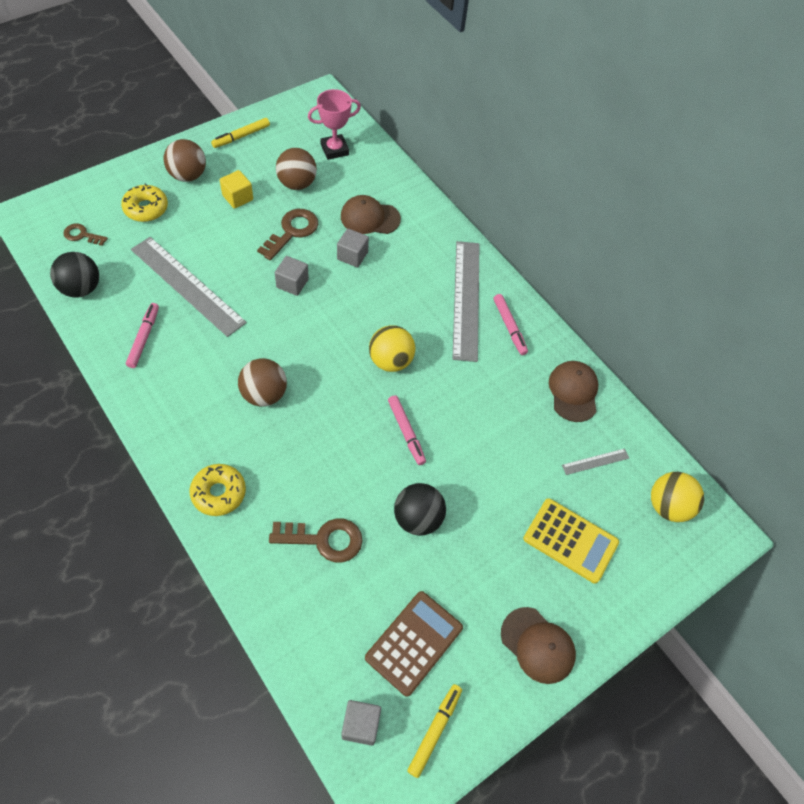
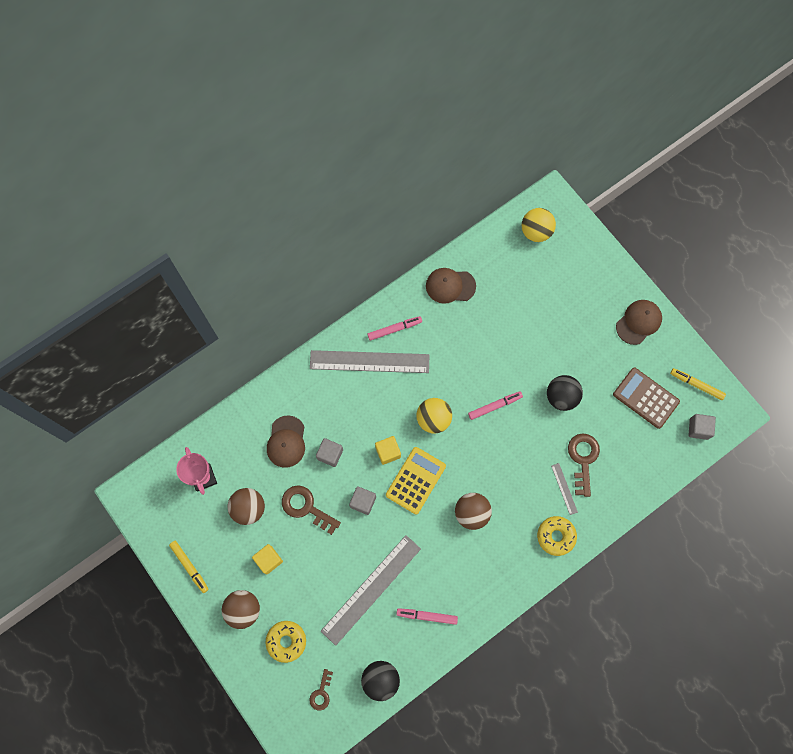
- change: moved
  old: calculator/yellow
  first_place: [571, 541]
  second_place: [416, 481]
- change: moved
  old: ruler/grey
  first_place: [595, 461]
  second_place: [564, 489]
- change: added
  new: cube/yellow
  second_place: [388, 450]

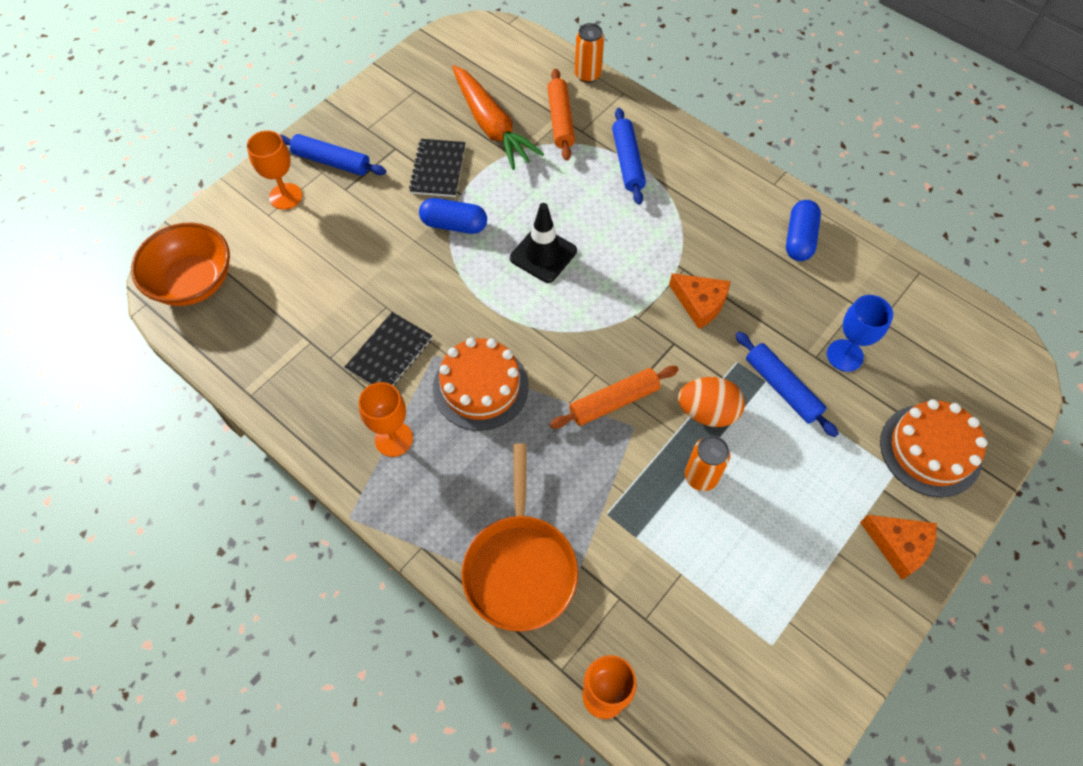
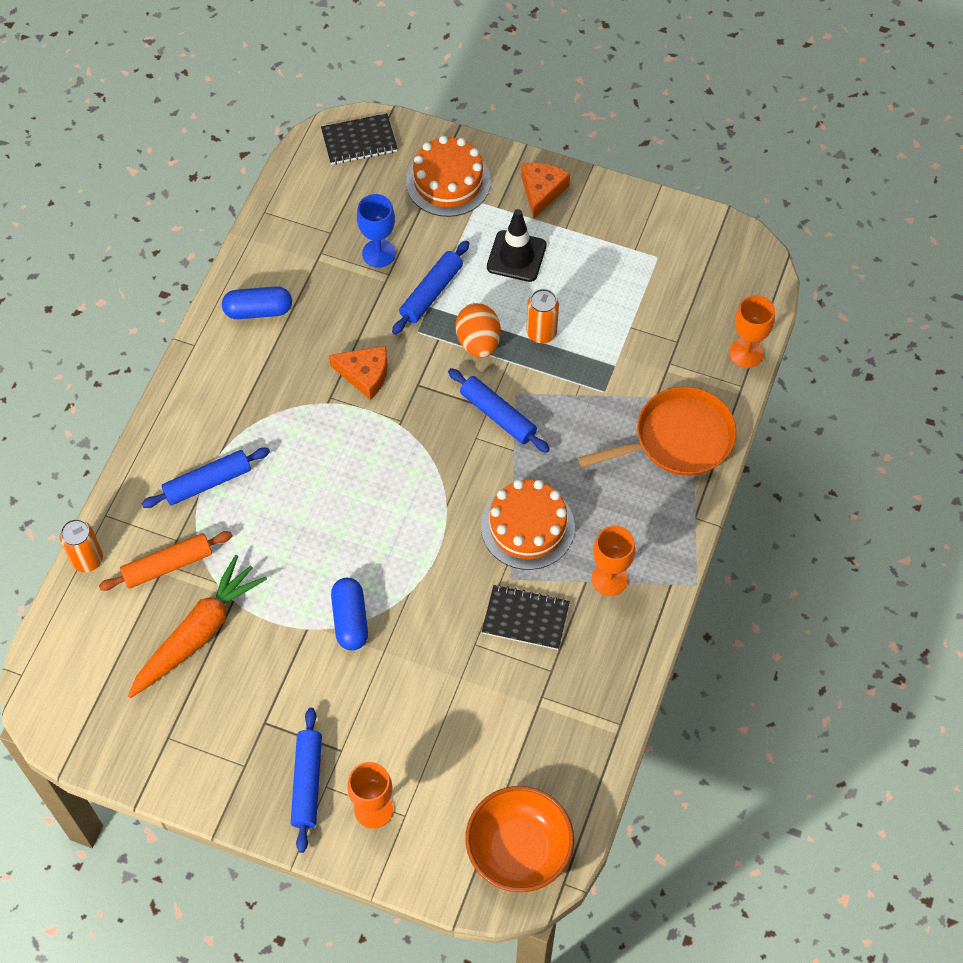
- change: moved
  old: notebook/black
  first_place: [437, 168]
  second_place: [359, 139]
- change: moved
  old: traffic cone/black
  first_place: [543, 243]
  second_place: [517, 245]
- change: recoloured
  old: rolling pin/orange
  new: rolling pin/blue
  first_place: [614, 397]
  second_place: [499, 410]
- change: turned
  old: cheese/orange
  first_place: [699, 301]
  second_place: [358, 373]
  degrees: 90

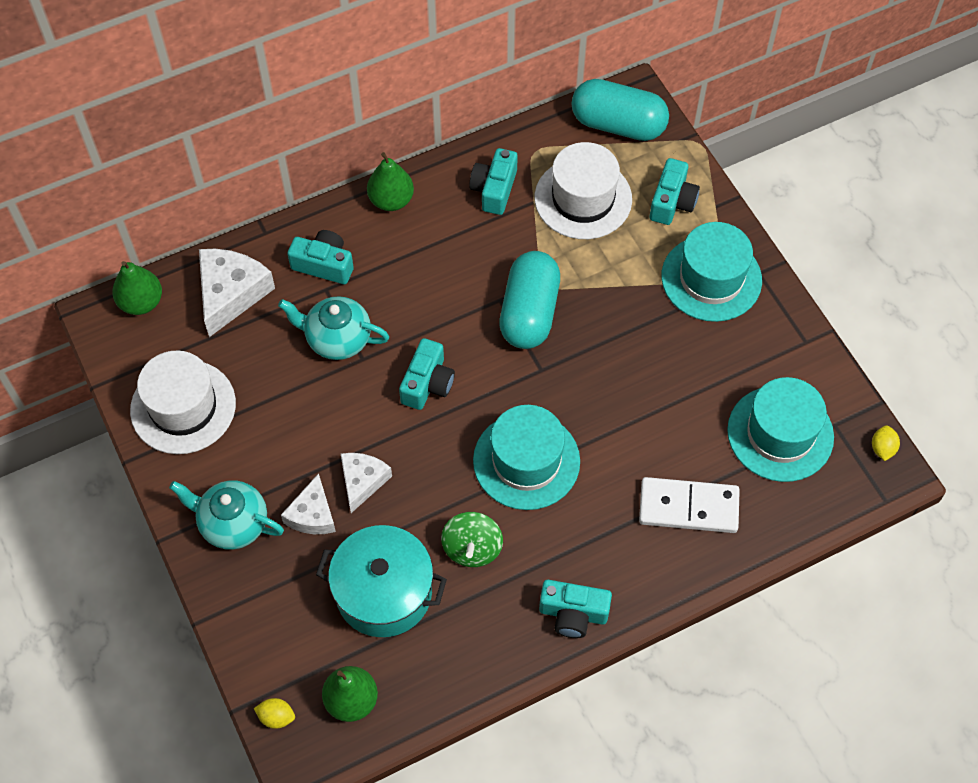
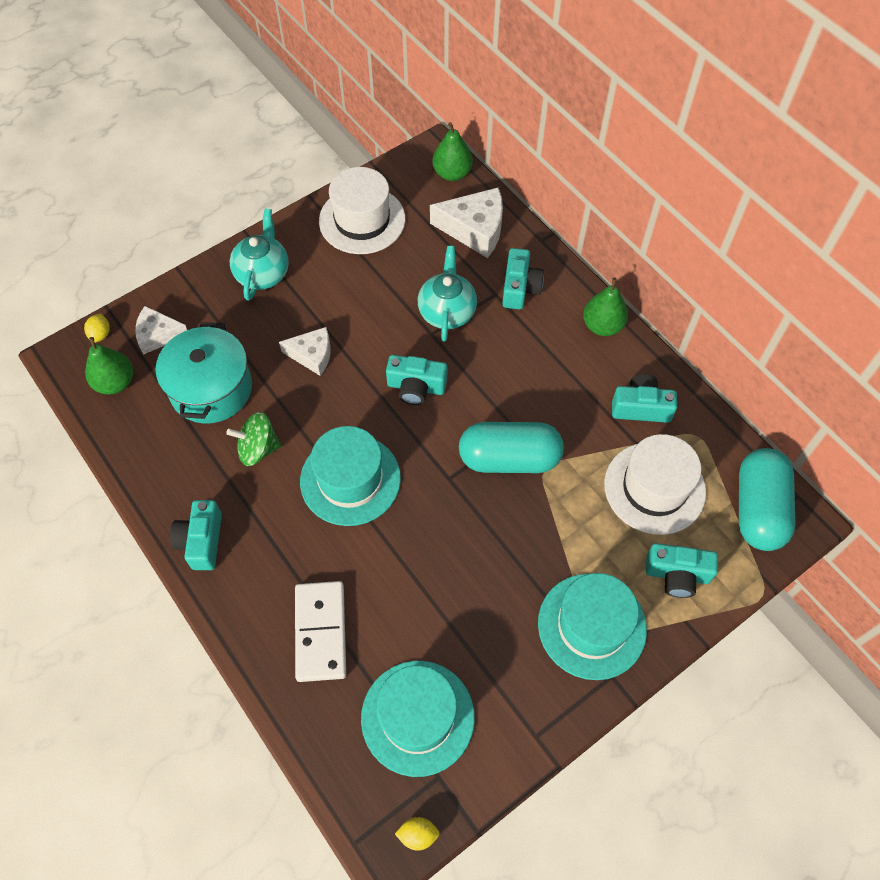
- change: moved
  old: cheese/white
  first_place: [308, 503]
  second_place: [161, 330]

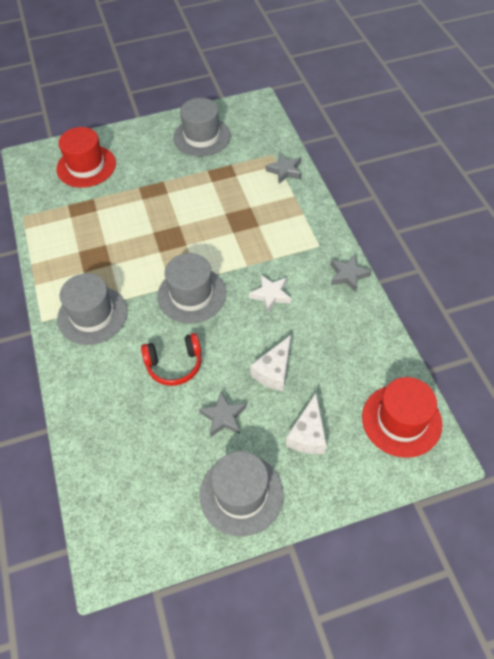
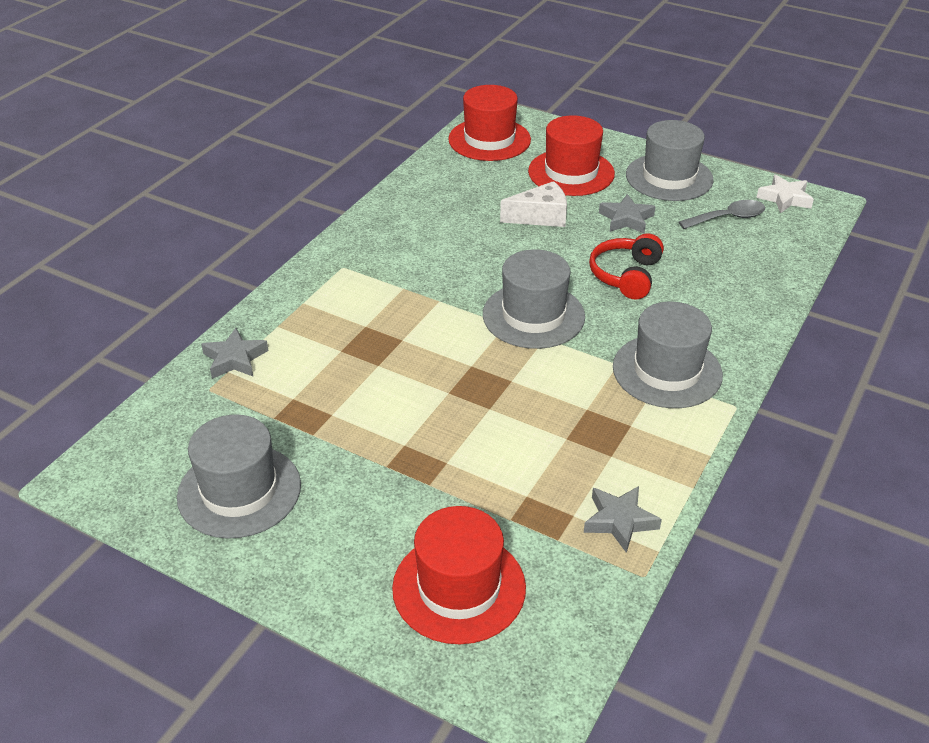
- change: turned
  old: headphones/red
  first_place: [171, 359]
  second_place: [626, 266]
  degrees: -105
- change: moved
  old: star/white
  first_place: [270, 294]
  second_place: [785, 193]
- change: replaced
  old: cheese/white
  new: hat/red
  first_place: [306, 423]
  second_place: [571, 155]
- change: moved
  old: star/grey
  first_place: [351, 273]
  second_place: [623, 519]
- change: added
  new: spoon/grey
  second_place: [722, 214]

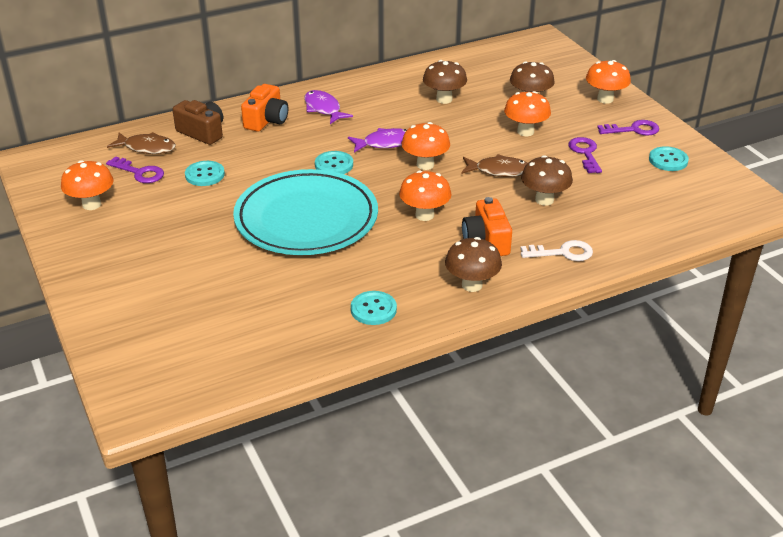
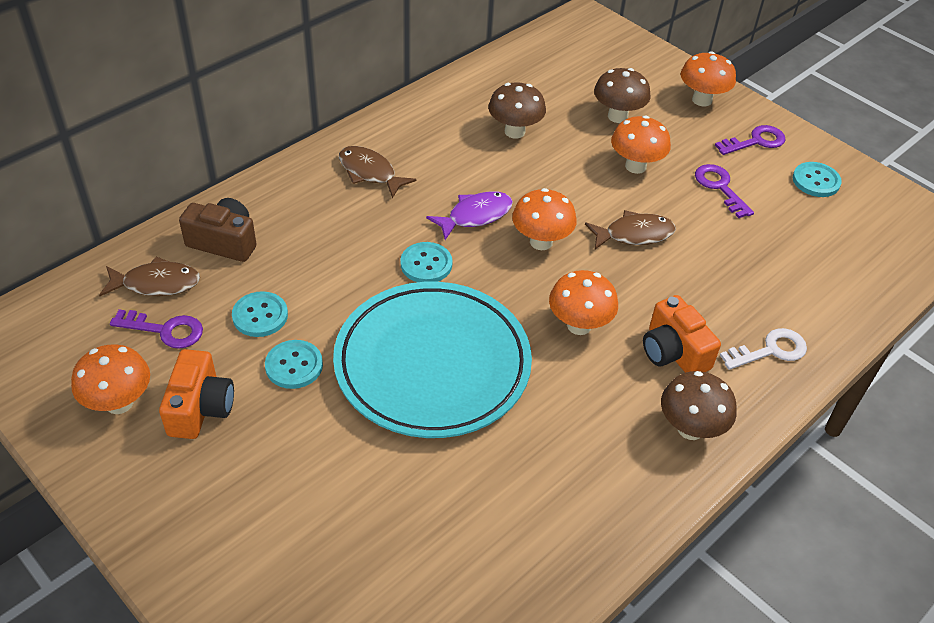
- change: moved
  old: camera/orange
  first_place: [264, 108]
  second_place: [196, 394]
- change: recoloured
  old: fish/purple
  new: fish/brown
  first_place: [328, 107]
  second_place: [377, 172]
- change: moved
  old: button/turquoise
  first_place: [374, 308]
  second_place: [294, 364]
- change: removed
  old: mushroom/brown
  first_place: [547, 180]

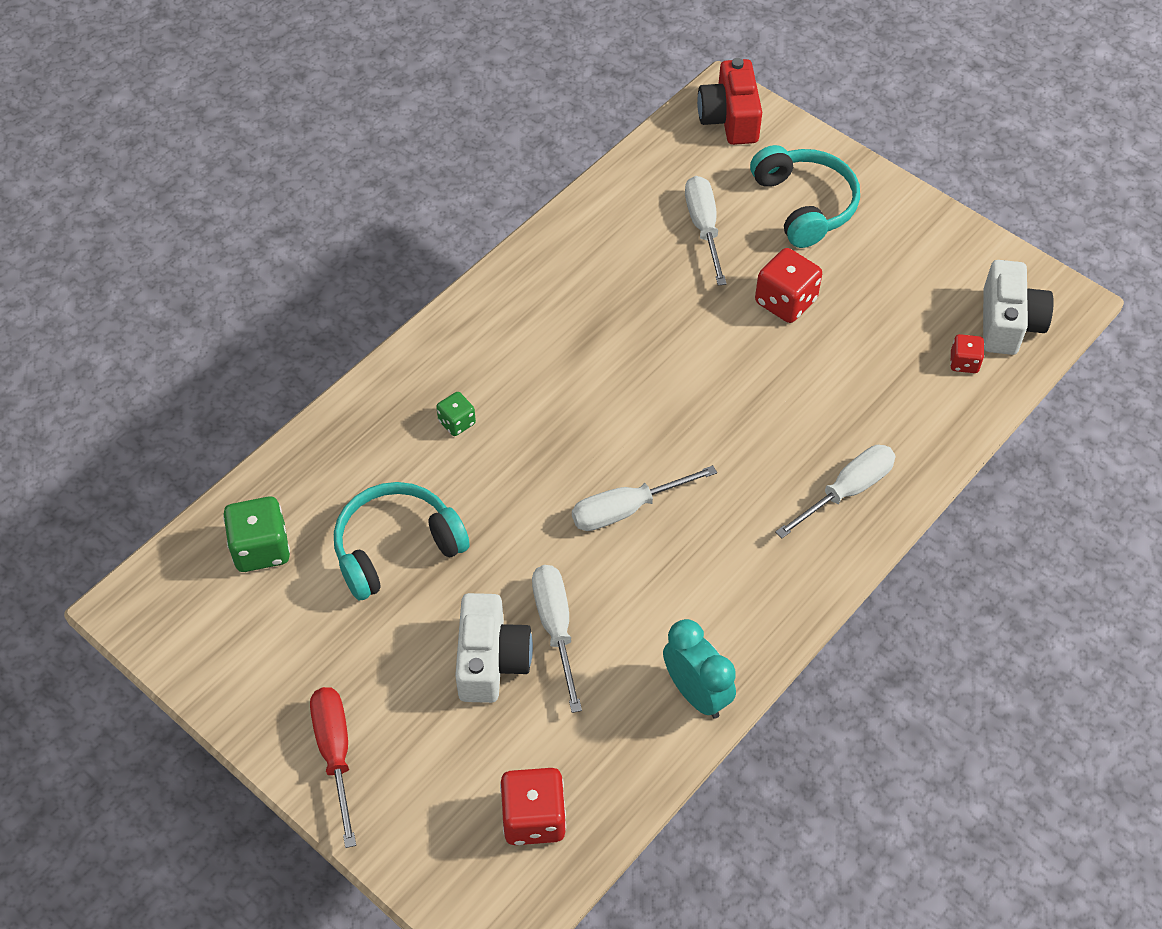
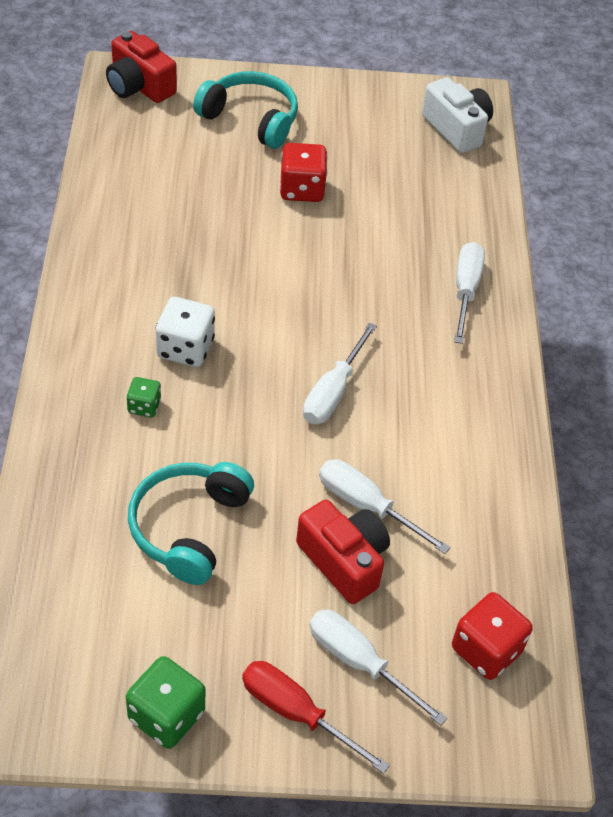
- change: moved
  old: dice/green
  first_place: [256, 534]
  second_place: [165, 702]
- change: recoloured
  old: camera/white
  new: camera/red
  first_place: [494, 648]
  second_place: [343, 552]
- change: removed
  old: clock/turquoise
  first_place: [699, 668]
- change: moved
  old: screwdriver/white
  first_place: [706, 231]
  second_place: [378, 667]
- change: removed
  old: dice/red
  first_place: [967, 353]
- change: added
  new: dice/white
  second_place: [185, 332]

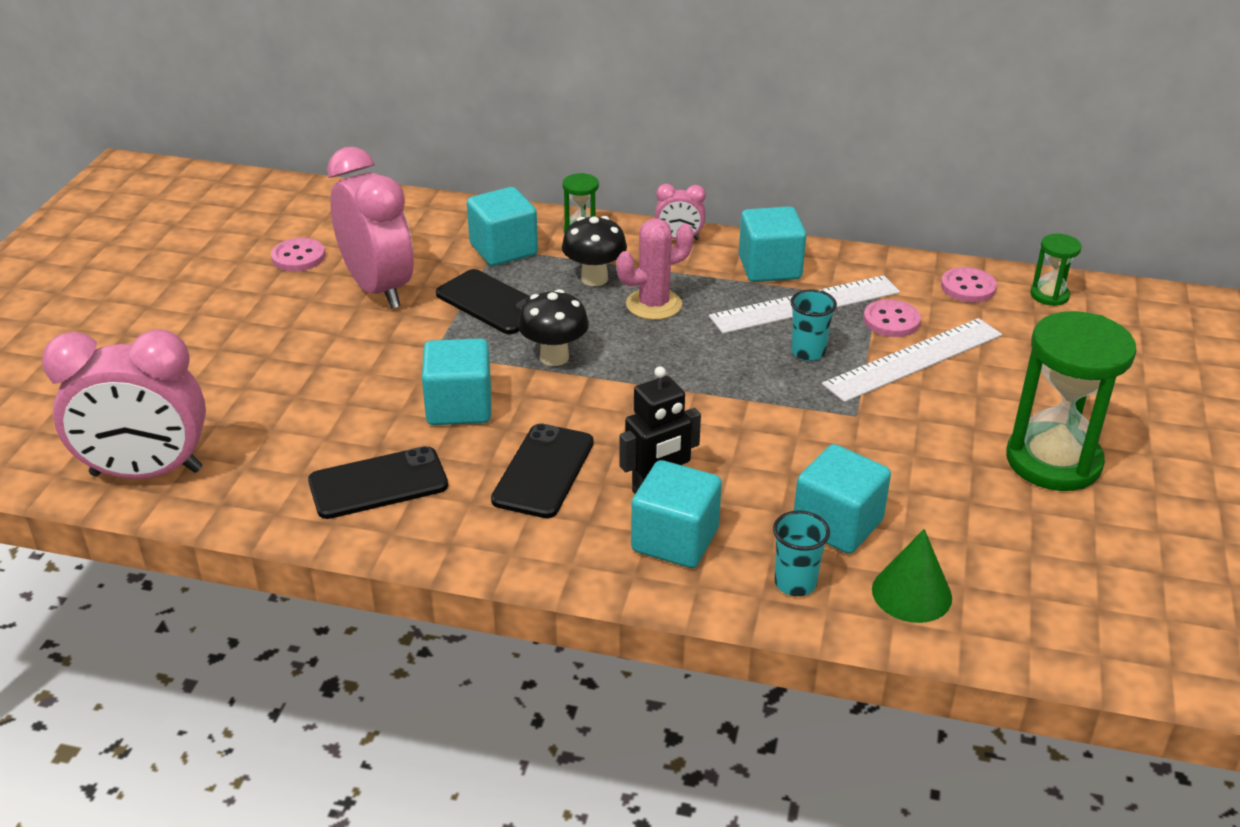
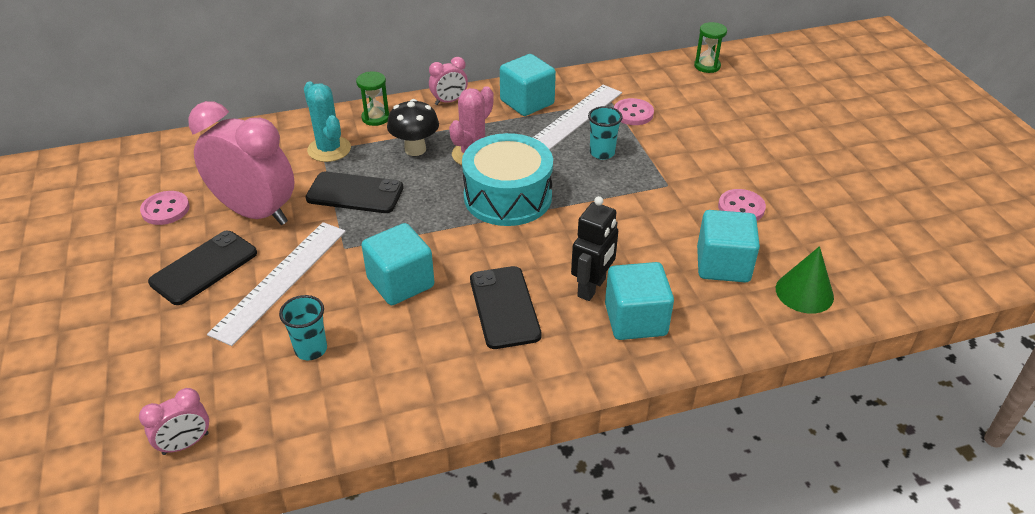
- change: resized
  old: clock/pink
  first_place: [124, 404]
  second_place: [174, 421]
  factor: 0.46
- change: moved
  old: phone/black
  first_place: [378, 482]
  second_place: [202, 268]
- change: replaced
  old: cube/turquoise
  new: cactus/turquoise
  first_place: [502, 226]
  second_place: [327, 122]
- change: removed
  old: mushroom/black
  first_place: [553, 327]
- change: moved
  old: cup/turquoise
  first_place: [801, 553]
  second_place: [303, 327]
- change: moved
  old: ruler/white
  first_place: [912, 360]
  second_place: [276, 284]
- change: moved
  old: button/pink
  first_place: [969, 284]
  second_place: [742, 205]
- change: removed
  old: hourglass/green
  first_place: [1071, 401]
- change: added
  new: drum/turquoise
  second_place: [507, 179]

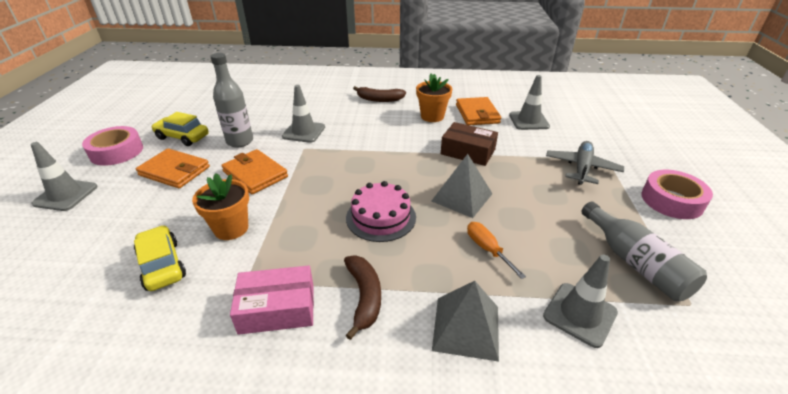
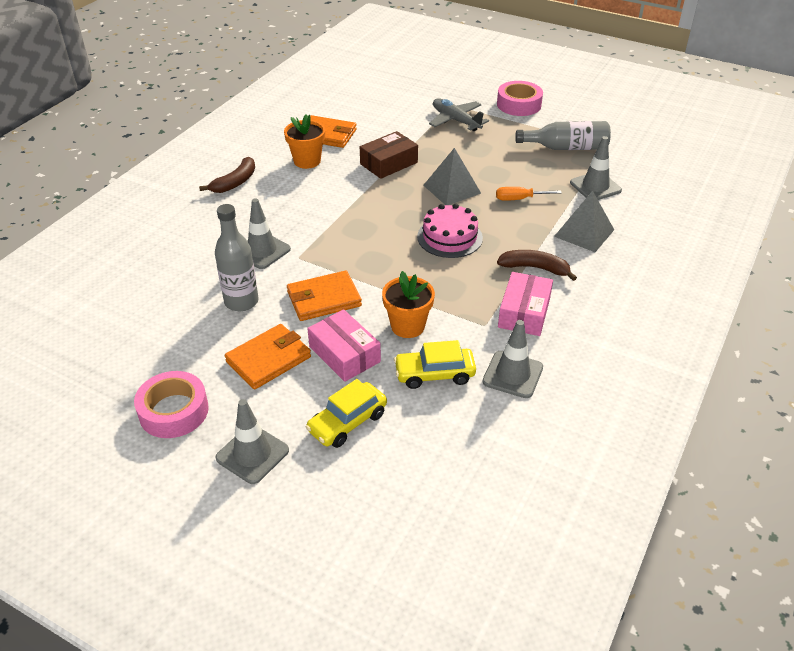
- change: moved
  old: car/yellow
  first_place: [180, 129]
  second_place: [346, 413]
- change: moved
  old: traffic cone/grey
  first_place: [529, 102]
  second_place: [512, 359]
- change: added
  new: box/pink
  second_place: [344, 345]

